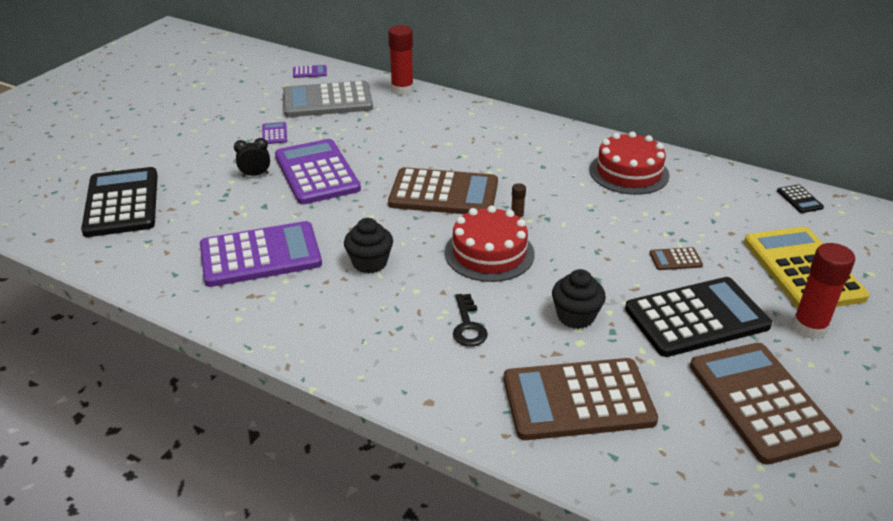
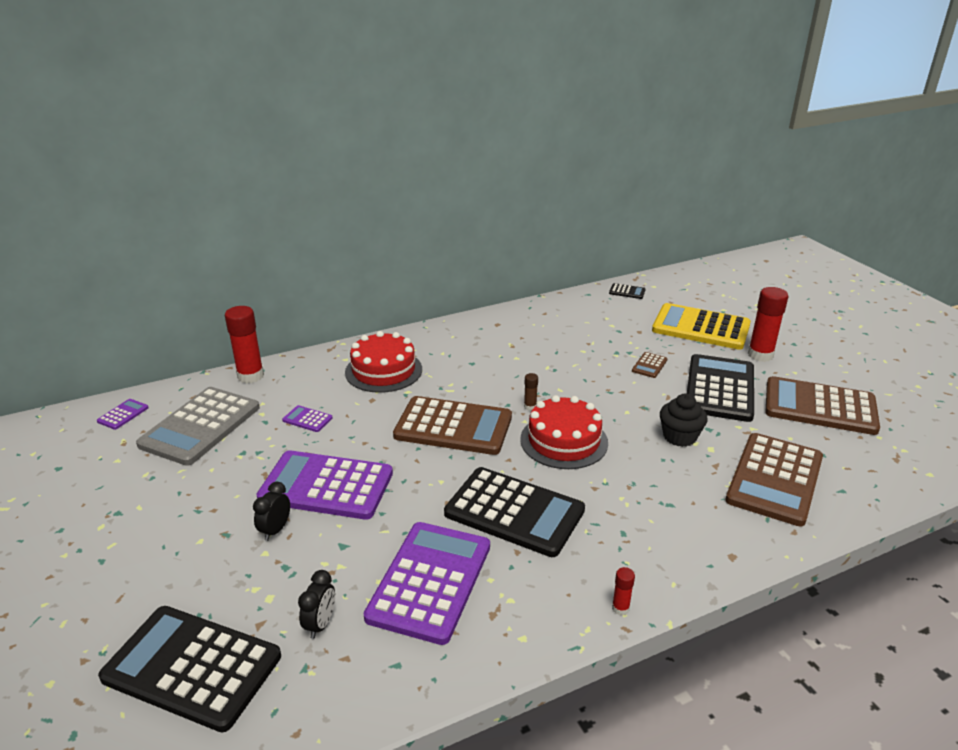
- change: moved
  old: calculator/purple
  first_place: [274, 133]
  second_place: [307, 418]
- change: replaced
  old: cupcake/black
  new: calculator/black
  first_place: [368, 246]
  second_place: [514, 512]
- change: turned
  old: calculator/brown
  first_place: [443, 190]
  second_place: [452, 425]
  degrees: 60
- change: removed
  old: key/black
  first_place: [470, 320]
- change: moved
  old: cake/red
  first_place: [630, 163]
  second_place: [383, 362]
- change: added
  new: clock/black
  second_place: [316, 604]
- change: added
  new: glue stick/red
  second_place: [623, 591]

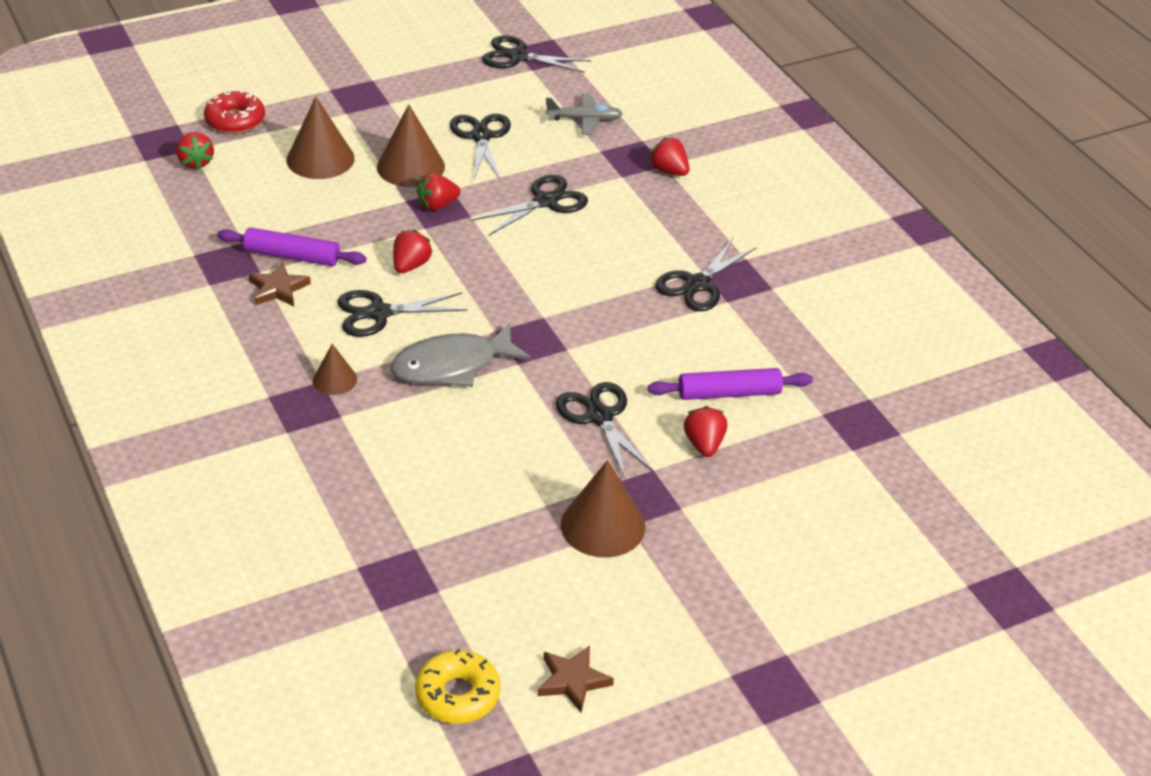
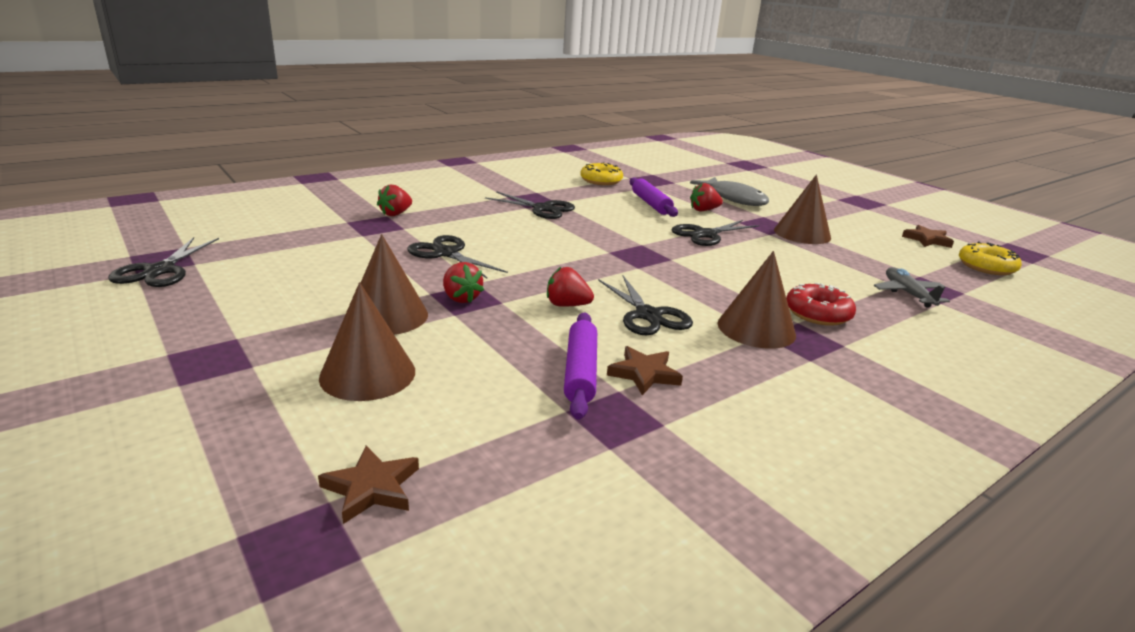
- change: replaced
  old: strawberry/red
  new: star/brown
  first_place: [195, 151]
  second_place: [368, 485]
- change: moved
  old: donut/red
  first_place: [234, 112]
  second_place: [821, 304]
- change: resized
  old: cone/brown
  first_place: [335, 369]
  second_place: [757, 300]
  factor: 1.77
- change: moved
  old: fish/grey
  first_place: [461, 355]
  second_place: [729, 191]
- change: removed
  old: scissors/black
  first_place: [480, 147]
- change: moved
  old: plane/grey
  first_place: [584, 114]
  second_place: [912, 287]
- change: added
  new: donut/yellow
  second_place: [602, 173]

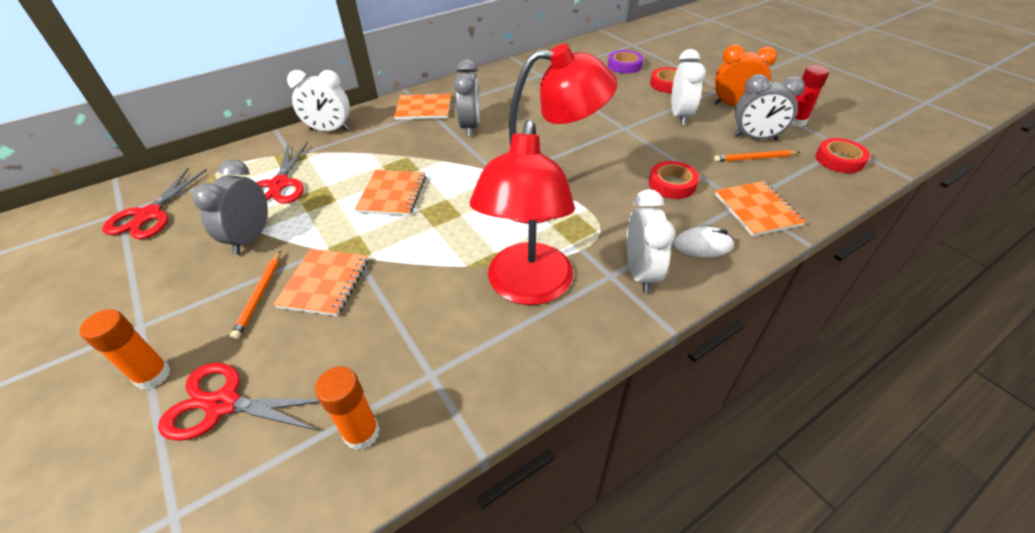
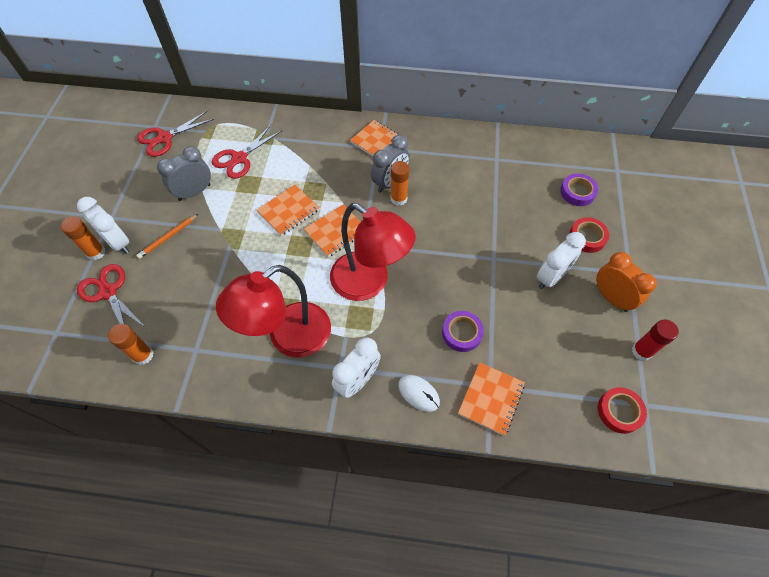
- change: moved
  old: notebook/orange
  first_place: [320, 282]
  second_place: [332, 230]
- change: moved
  old: clock/white
  first_place: [318, 100]
  second_place: [103, 225]
- change: recoloured
  old: tape/red
  new: tape/purple
  first_place: [674, 180]
  second_place: [463, 331]
- change: removed
  old: pencil/orange
  first_place: [757, 156]
- change: removed
  old: clock/grey
  first_place: [769, 107]
- change: added
  new: glue stick/orange
  second_place: [400, 183]

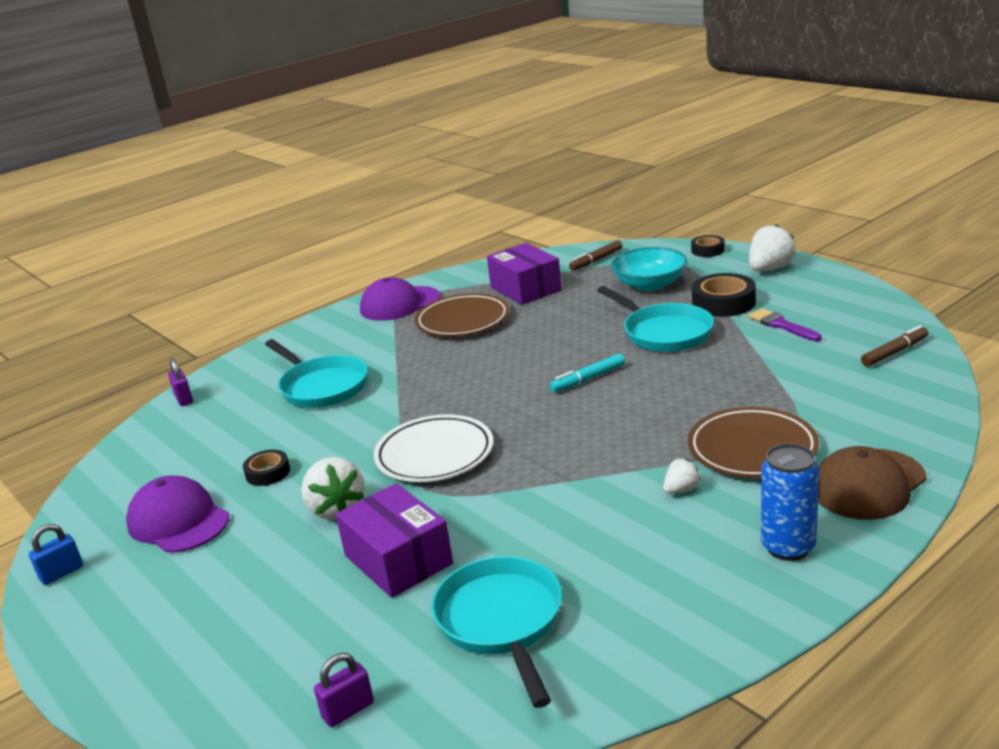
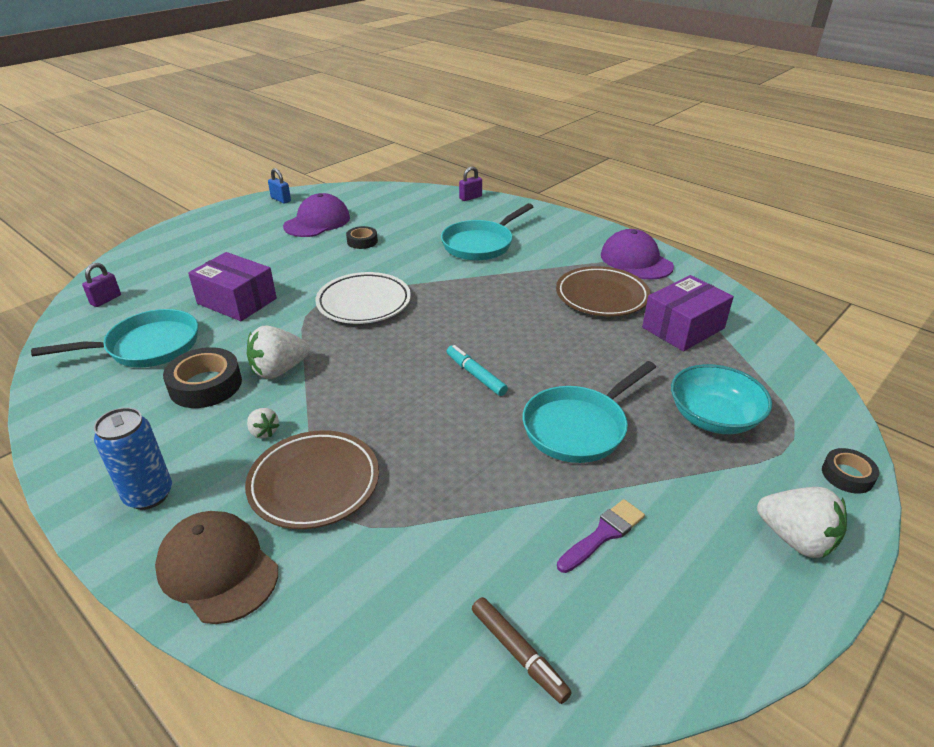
- change: moved
  old: strawberry/white
  first_place: [333, 488]
  second_place: [278, 352]
- change: turned
  old: padlock/purple
  first_place: [344, 690]
  second_place: [101, 285]
  degrees: 75
- change: turned
  old: box/purple
  first_place: [394, 540]
  second_place: [232, 286]
  degrees: 75
- change: removed
  old: marker/brown
  first_place: [595, 255]
- change: moved
  old: tape/black
  first_place: [724, 295]
  second_place: [202, 377]

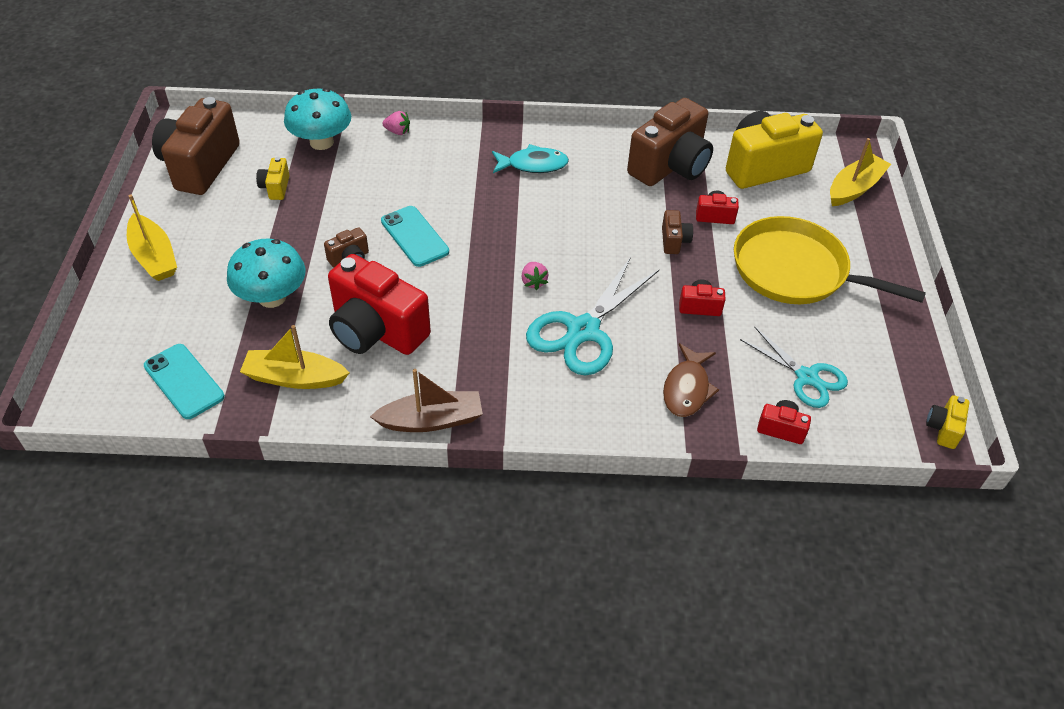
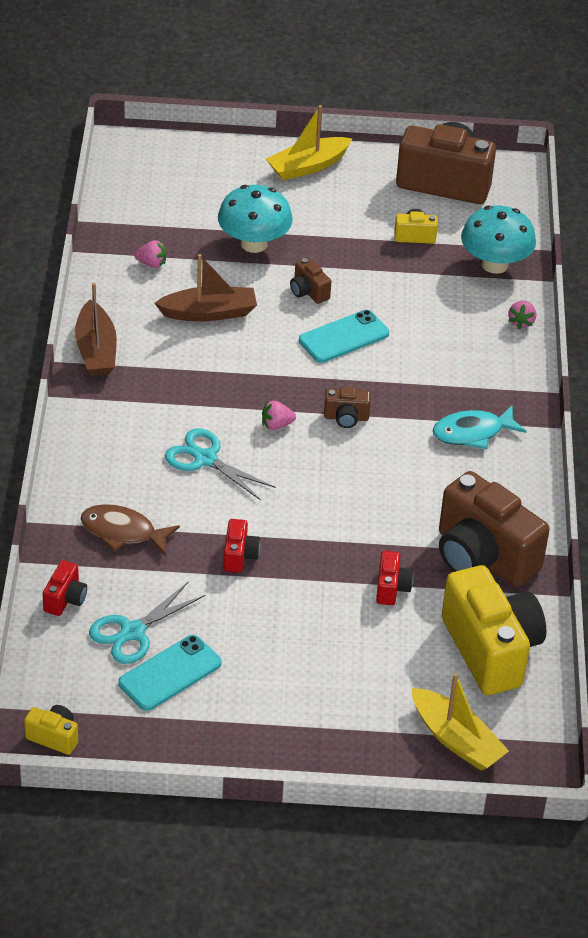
- change: moved
  old: phone/turquoise
  first_place: [184, 381]
  second_place: [170, 673]
- change: replaced
  old: boat/yellow
  new: strawberry/pink
  first_place: [295, 357]
  second_place: [150, 254]
- change: replaced
  old: camera/red
  new: boat/brown
  first_place: [379, 304]
  second_place: [205, 288]
- change: turned
  old: fish/turquoise
  first_place: [530, 158]
  second_place: [479, 427]
  degrees: 75
- change: resized
  old: scissors/turquoise
  first_place: [592, 316]
  second_place: [220, 464]
  factor: 0.65
- change: moved
  old: camera/brown
  first_place: [677, 232]
  second_place: [347, 407]
- change: removed
  old: pan/yellow
  first_place: [830, 260]

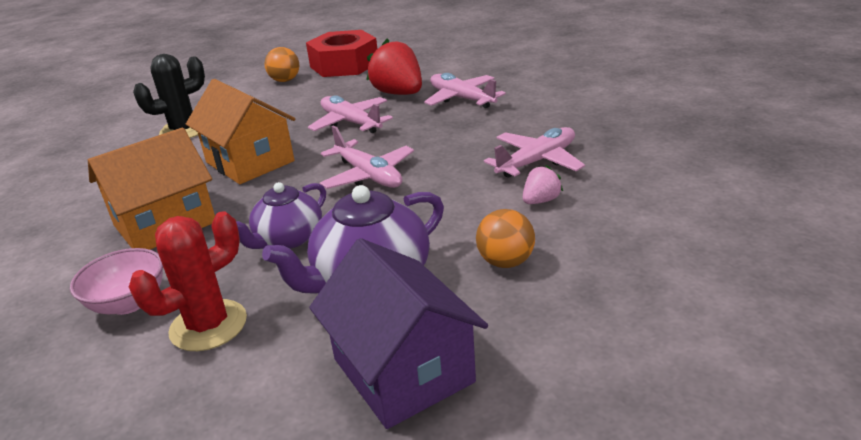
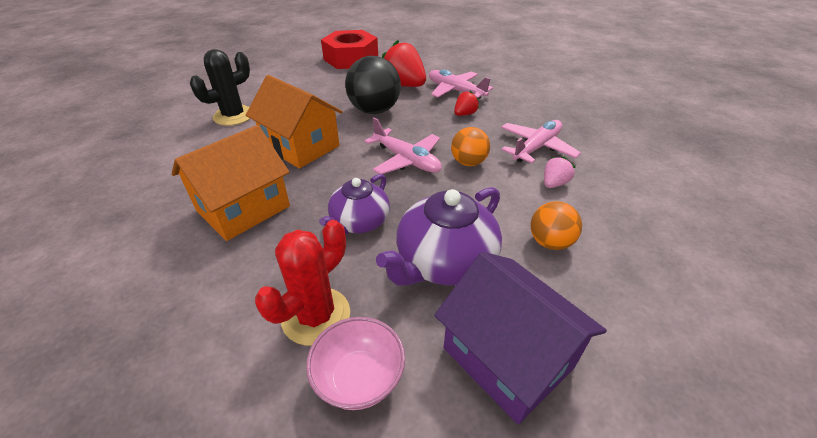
- change: moved
  old: bowl/pink
  first_place: [116, 281]
  second_place: [355, 363]
- change: moved
  old: ball/orange
  first_place: [281, 64]
  second_place: [470, 146]
- change: replaced
  old: plane/pink
  new: ball/black
  first_place: [350, 114]
  second_place: [373, 85]
- change: added
  new: strawberry/red
  second_place: [467, 103]

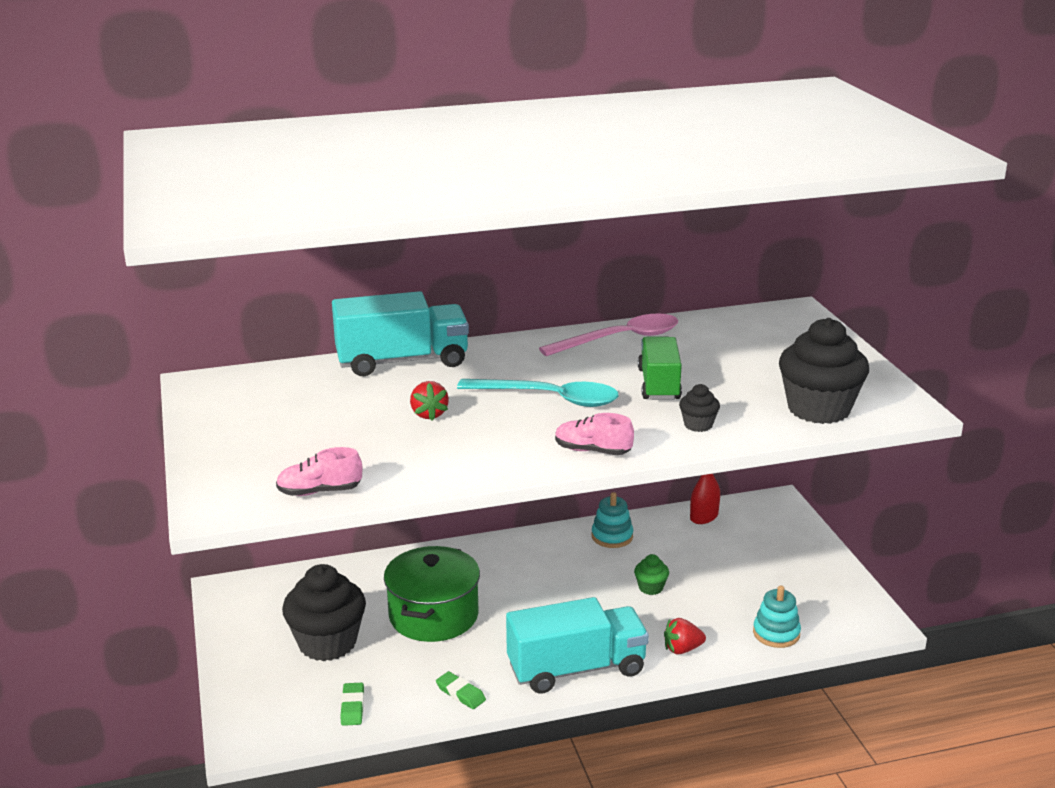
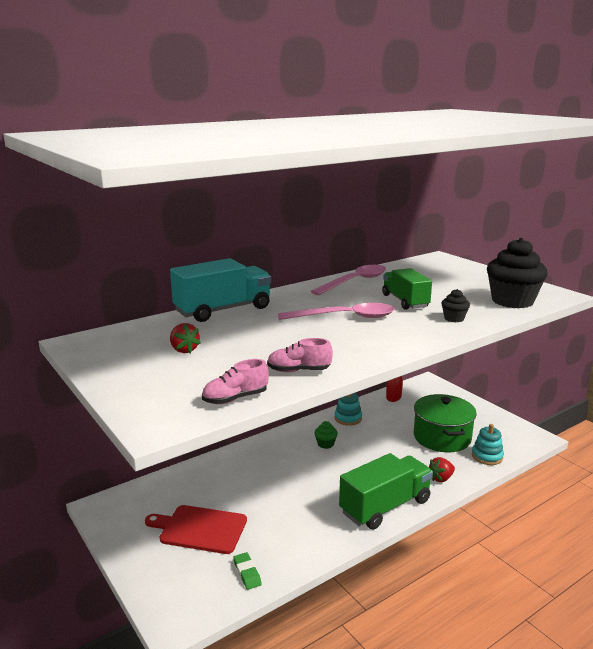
- change: replaced
  old: cupcake/black
  new: cutting board/red
  first_place: [324, 612]
  second_place: [196, 529]
- change: moved
  old: pot/green
  first_place: [432, 594]
  second_place: [445, 423]
- change: moved
  old: strawberry/red
  first_place: [429, 401]
  second_place: [185, 338]
- change: removed
  old: eraser/green
  first_place: [461, 690]
- change: recoloured
  old: spoon/turquoise
  new: spoon/pink
  first_place: [538, 393]
  second_place: [336, 311]
- change: recoloured
  old: truck/turquoise
  new: truck/green
  first_place: [577, 645]
  second_place: [386, 491]
- change: moved
  old: shoe/pink
  first_place: [594, 434]
  second_place: [300, 355]
- change: moved
  old: cupcake/green
  first_place: [651, 574]
  second_place: [326, 435]

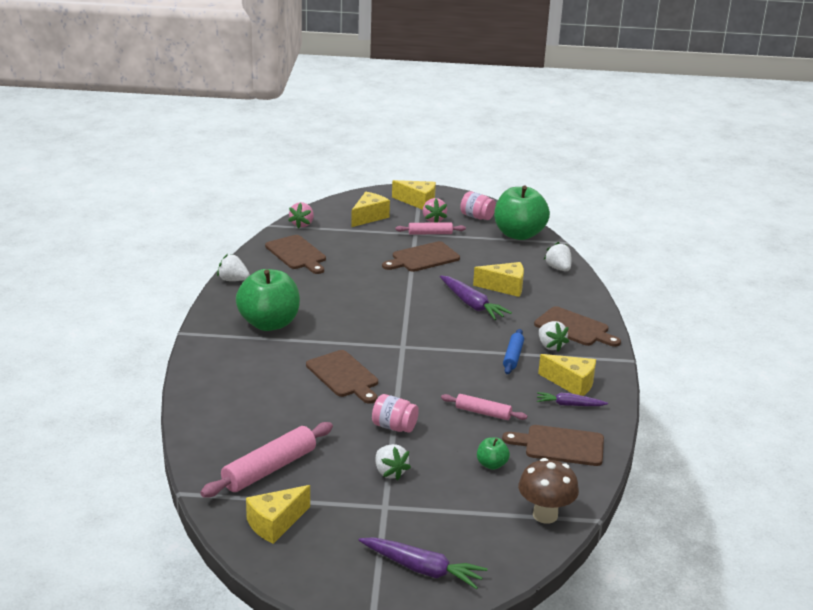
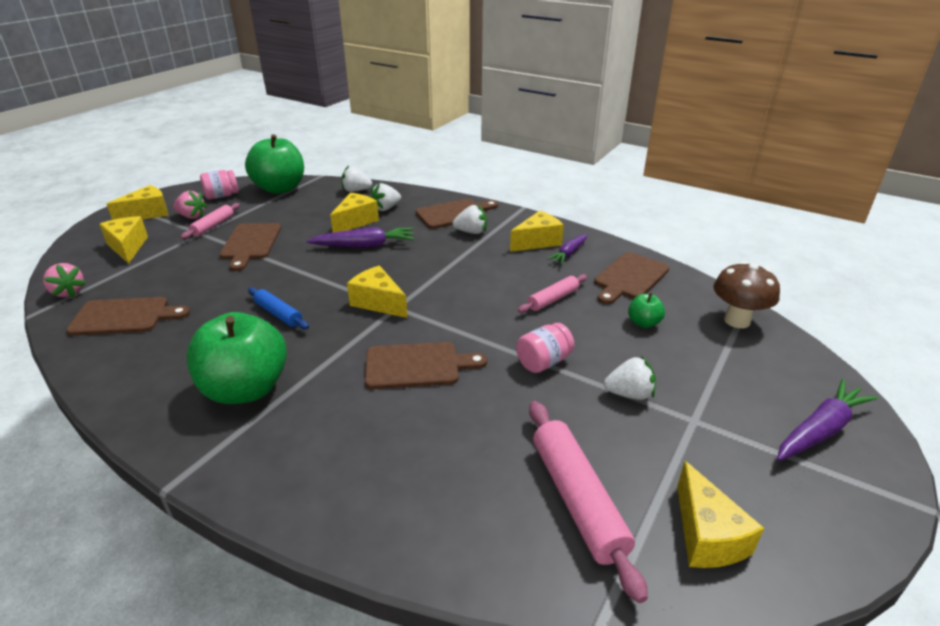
- change: moved
  old: strawberry/white
  first_place: [233, 267]
  second_place: [386, 197]
- change: moved
  old: rolling pin/blue
  first_place: [513, 351]
  second_place: [278, 308]
- change: added
  new: cheese/yellow
  second_place: [377, 292]

